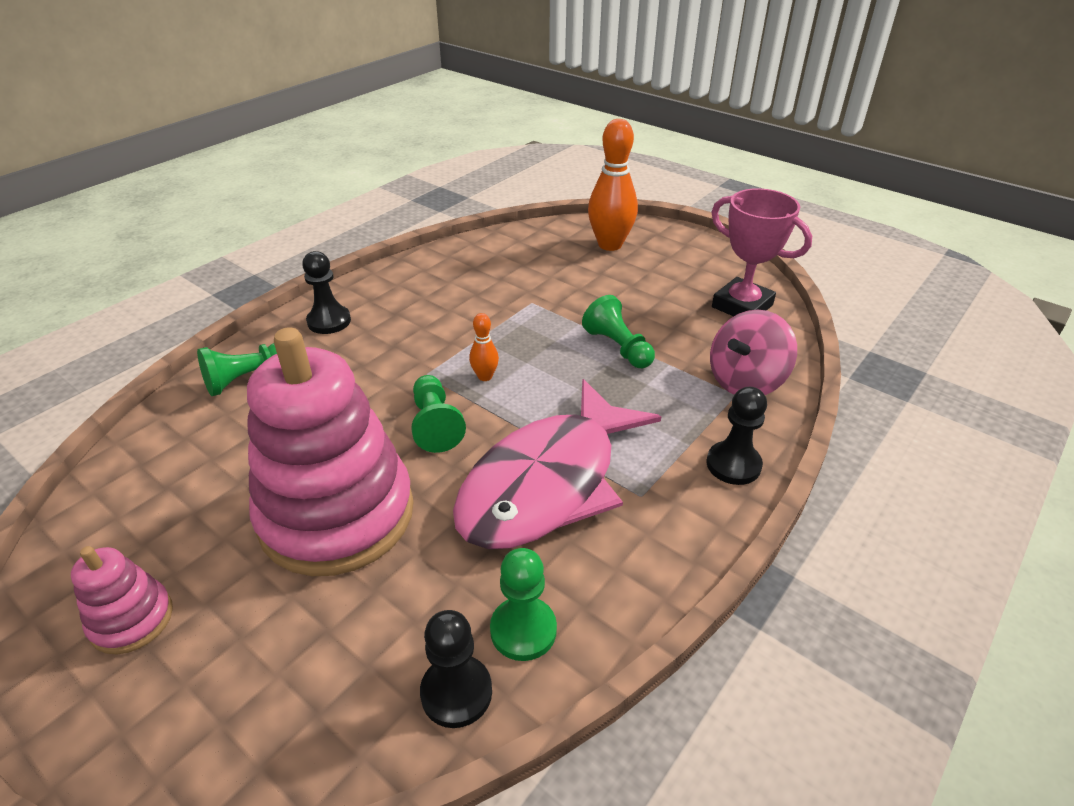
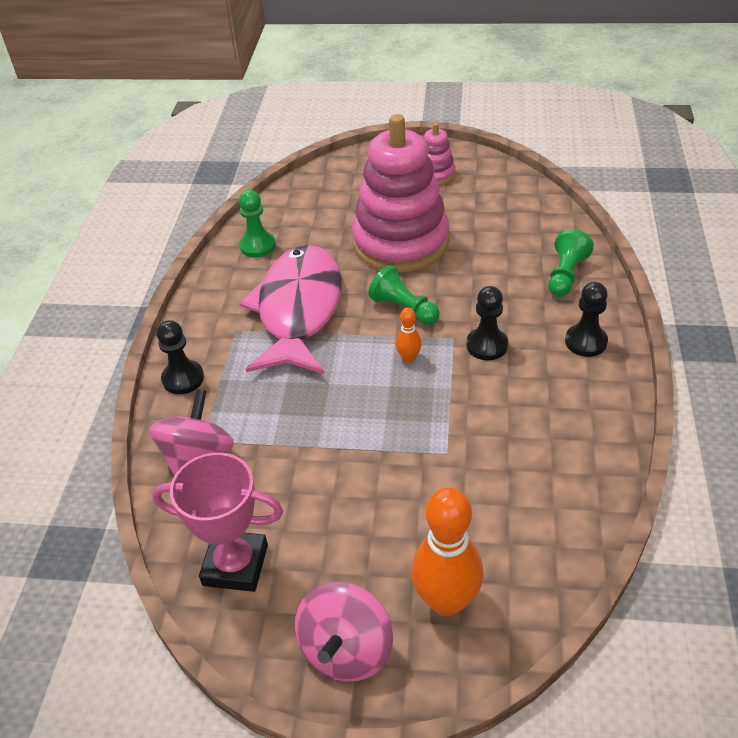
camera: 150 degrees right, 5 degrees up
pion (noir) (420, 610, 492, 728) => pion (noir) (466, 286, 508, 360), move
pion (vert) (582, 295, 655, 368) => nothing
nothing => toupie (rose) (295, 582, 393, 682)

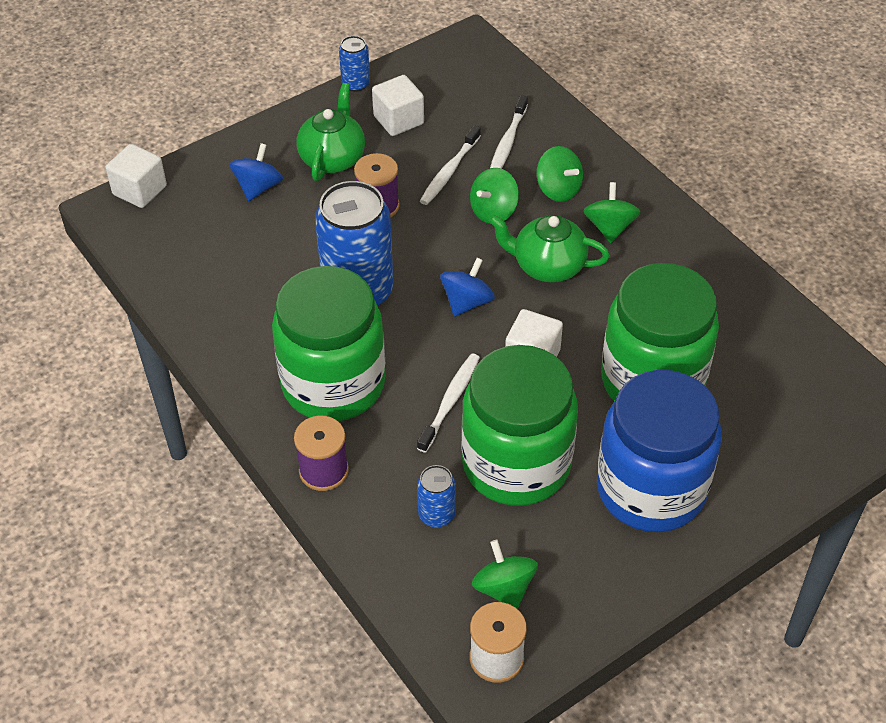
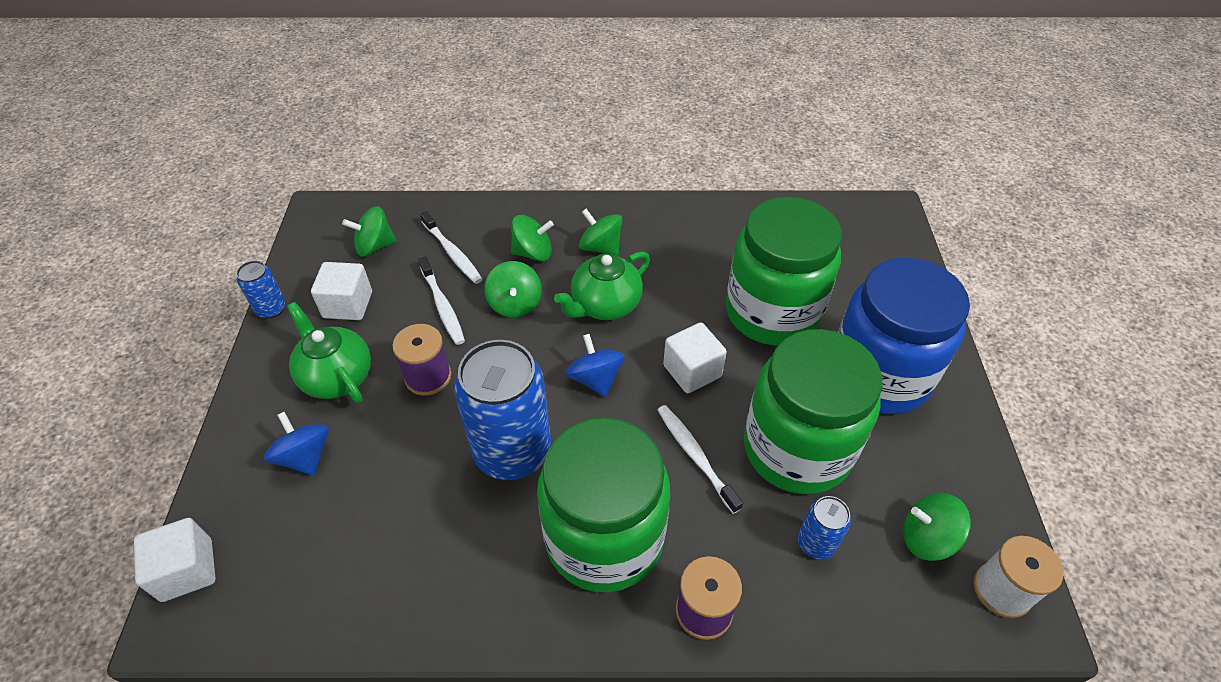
camera: 55 degrees left, 0 degrees up
nothing => toupie (vert) (342, 206, 396, 257)

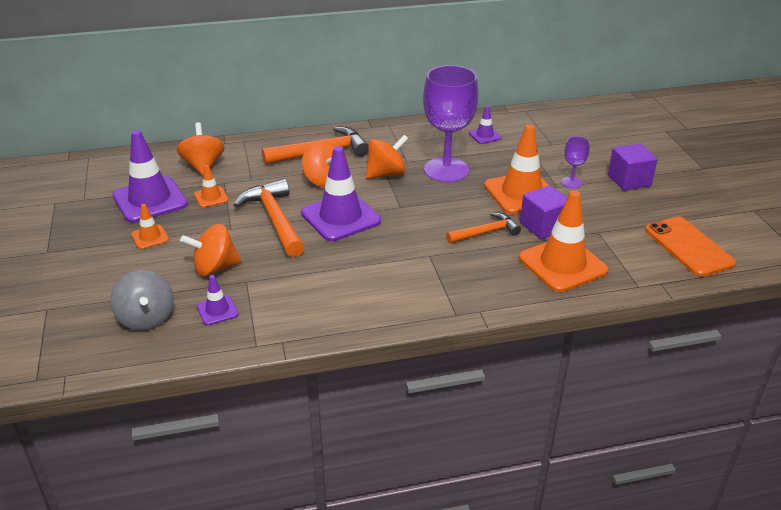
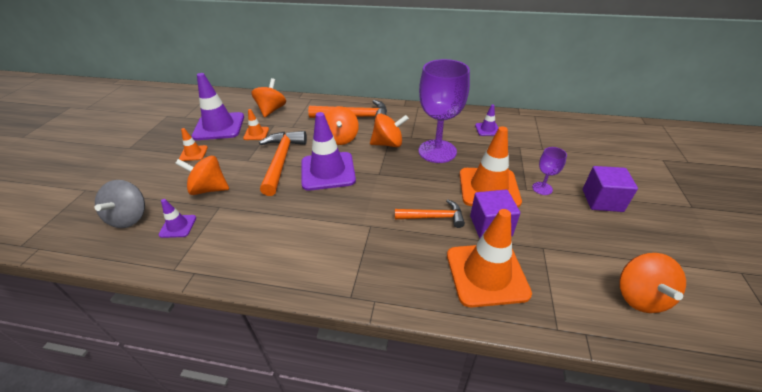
camera: 25 degrees right, 5 degrees up
téléphone (orange) (645, 216, 736, 277) => toupie (orange) (619, 253, 686, 313)

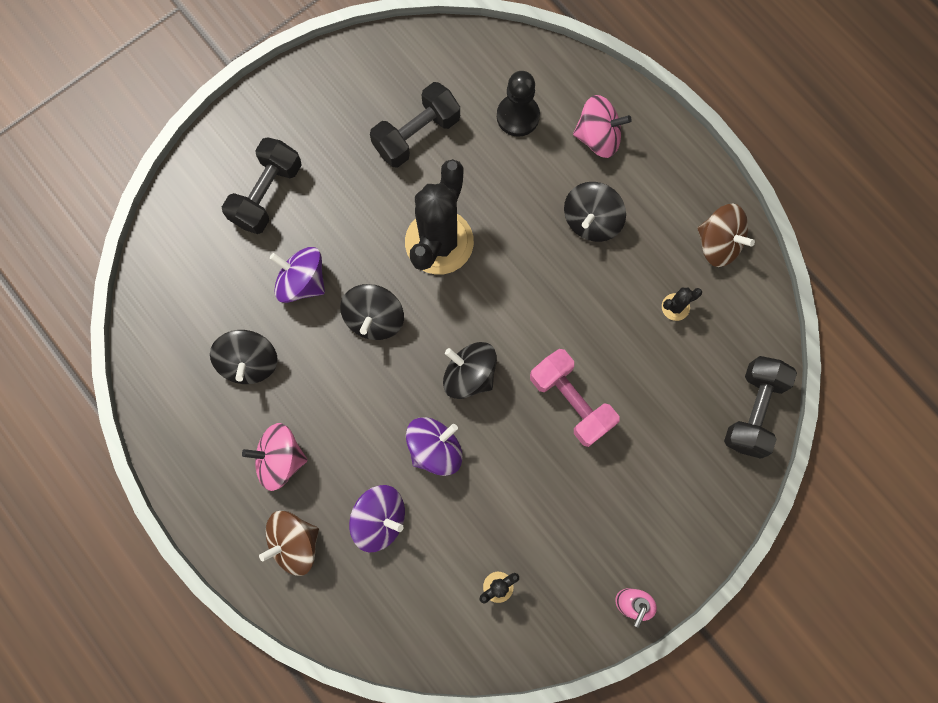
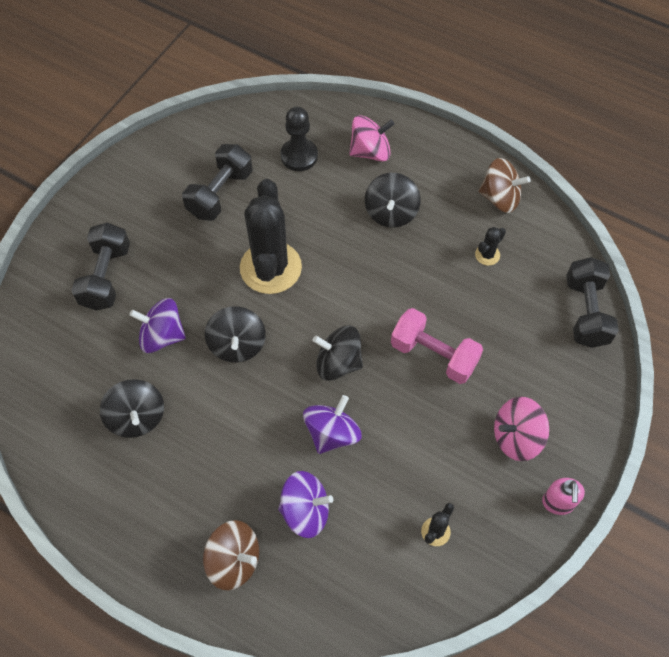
camera: 20 degrees left, 15 degrees down
toupie (rose) (242, 423, 308, 491) => toupie (rose) (494, 397, 549, 461), move
toupie (marron) (259, 511, 319, 576) => toupie (marron) (203, 520, 259, 590), 105 degrees counterclockwise

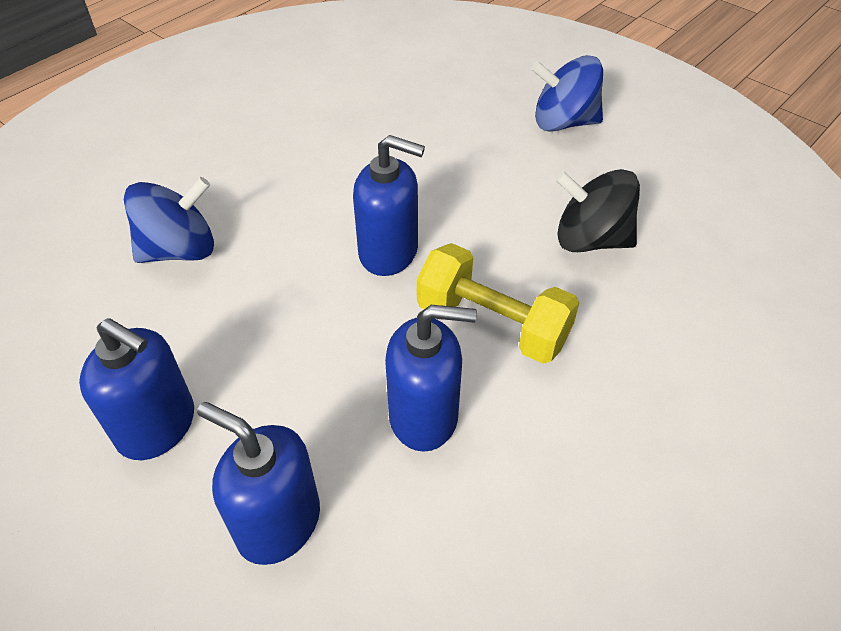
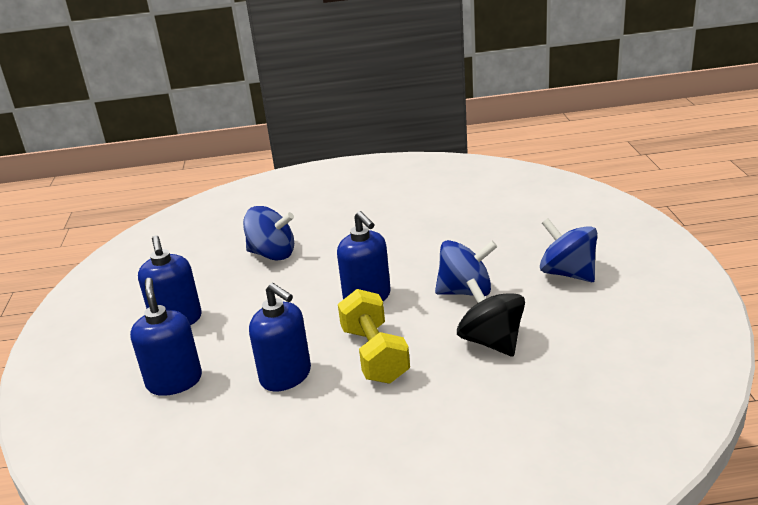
camera: 45 degrees right, 20 degrees down
nothing => toupie (bleu) (435, 240, 498, 296)

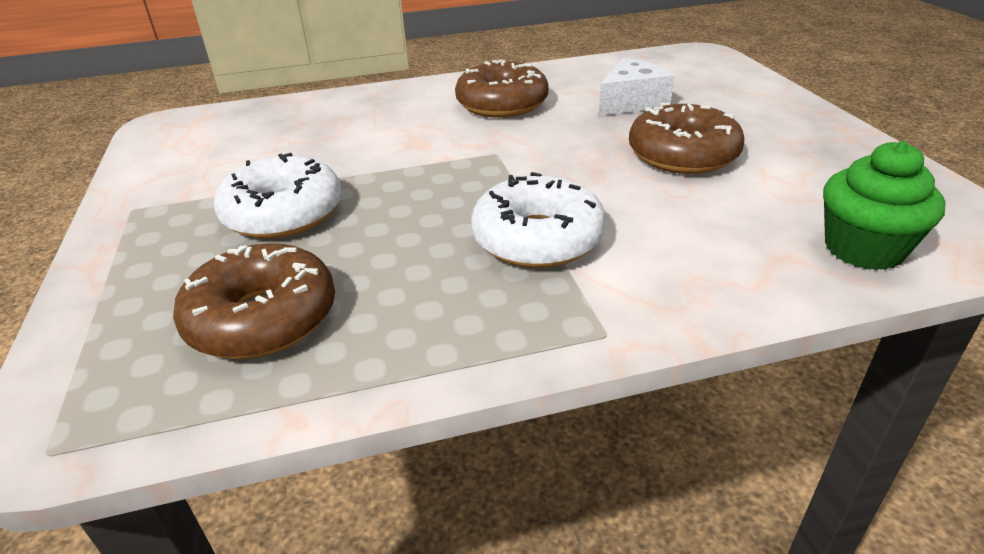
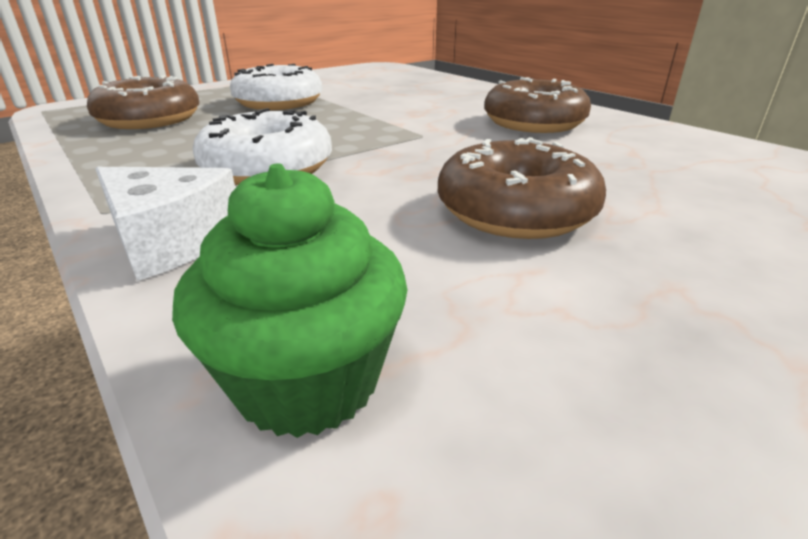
camera: 65 degrees right, 5 degrees down
fromage (blanc) (599, 58, 674, 116) => fromage (blanc) (95, 167, 235, 281), move

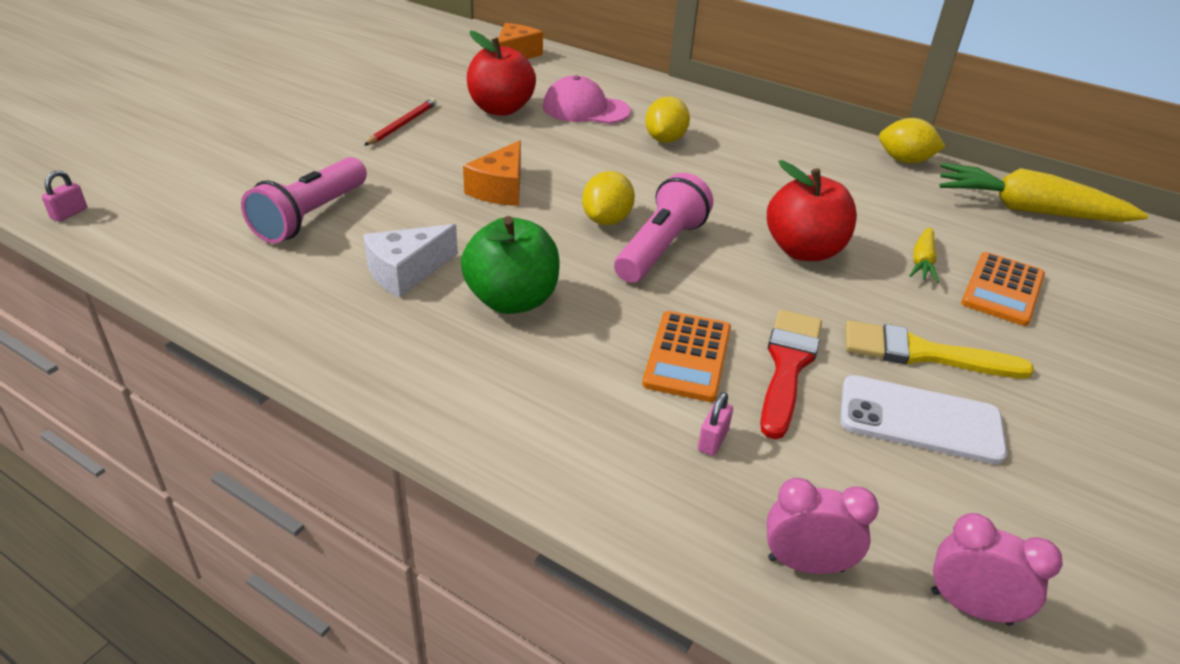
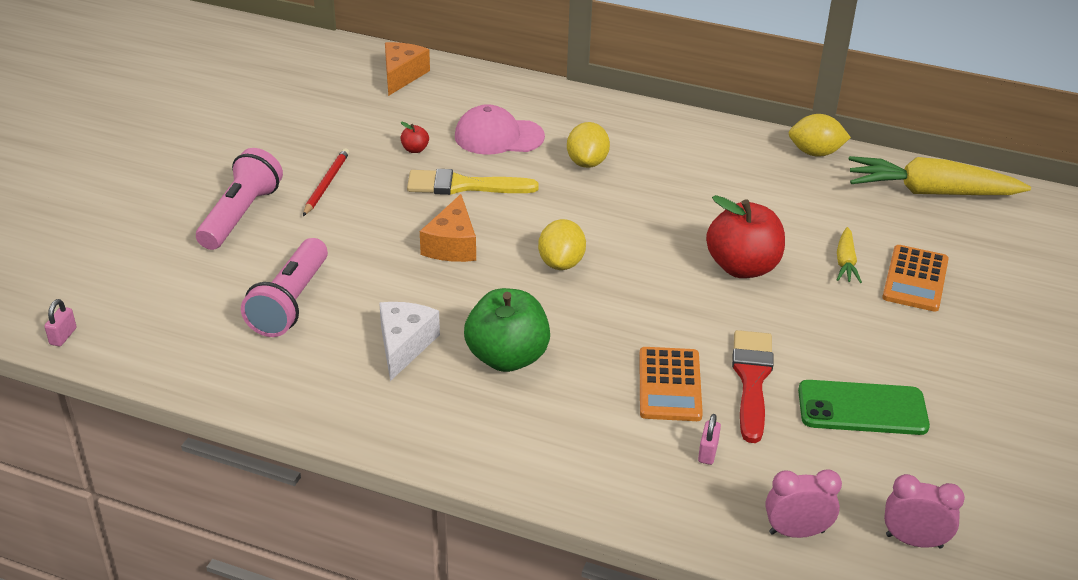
camera: 10 degrees left, 0 degrees up
fromage (blanc) (363, 224, 458, 297) => fromage (blanc) (379, 302, 440, 381), 150 degrees clockwise
pomme (rouge) (467, 31, 536, 116) => pomme (rouge) (401, 122, 429, 153), x0.41
lampe de poche (rose) (614, 173, 713, 283) => lampe de poche (rose) (196, 148, 283, 250), move
téléphone (blanc) (840, 375, 1007, 464) => téléphone (vert) (798, 380, 930, 435)
pinceau (jaune) (845, 320, 1034, 379) => pinceau (jaune) (407, 169, 539, 195), move

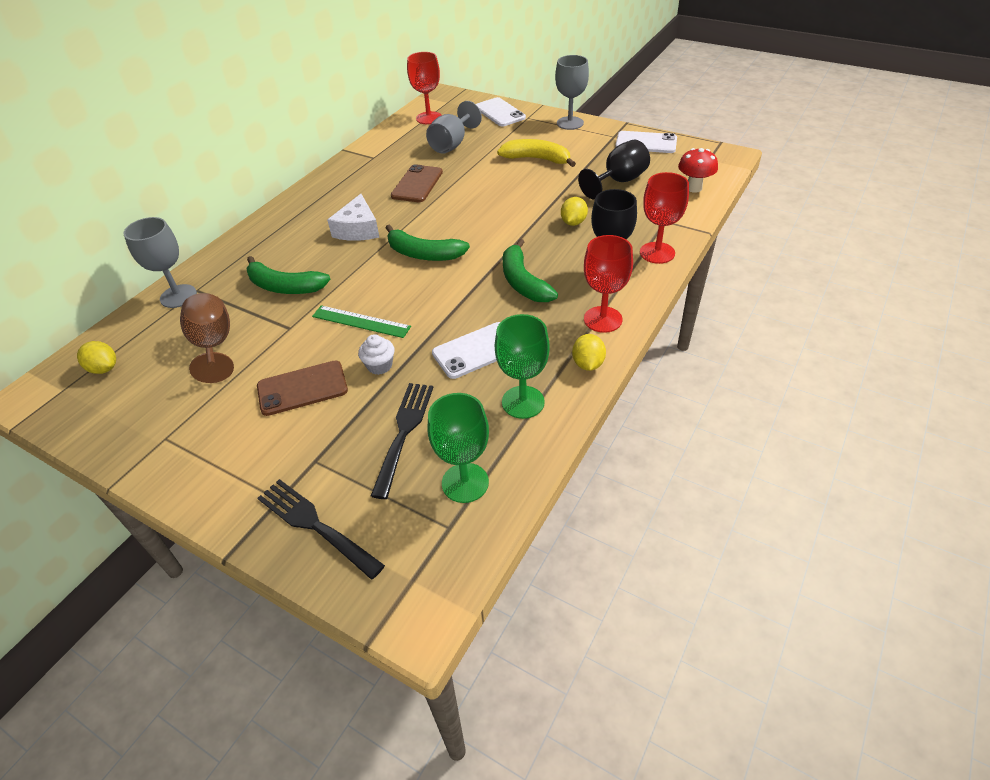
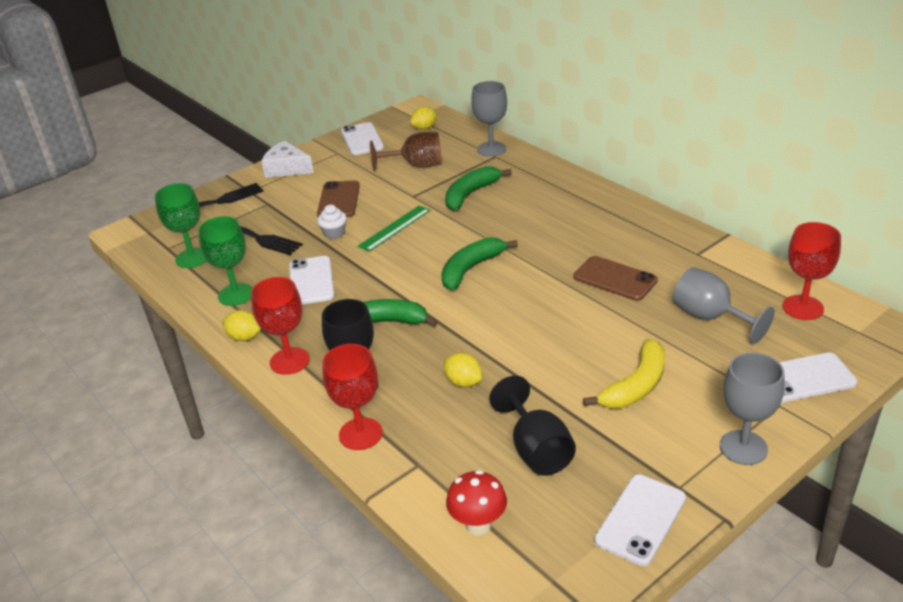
camera: 110 degrees right, 10 degrees down
fromage (blanc) (327, 194, 379, 241) => fromage (blanc) (261, 141, 314, 178), move
nothing => téléphone (blanc) (341, 122, 384, 155)

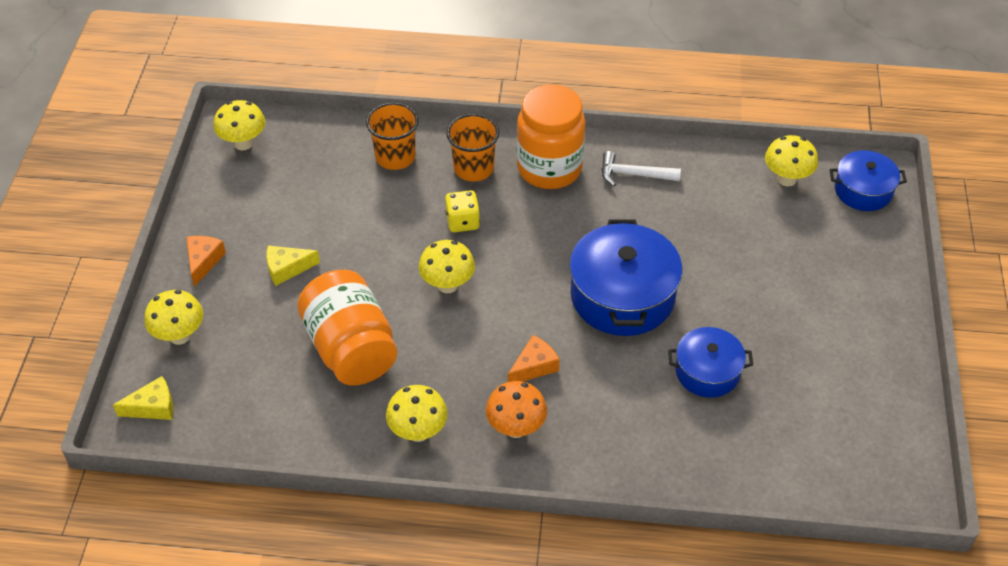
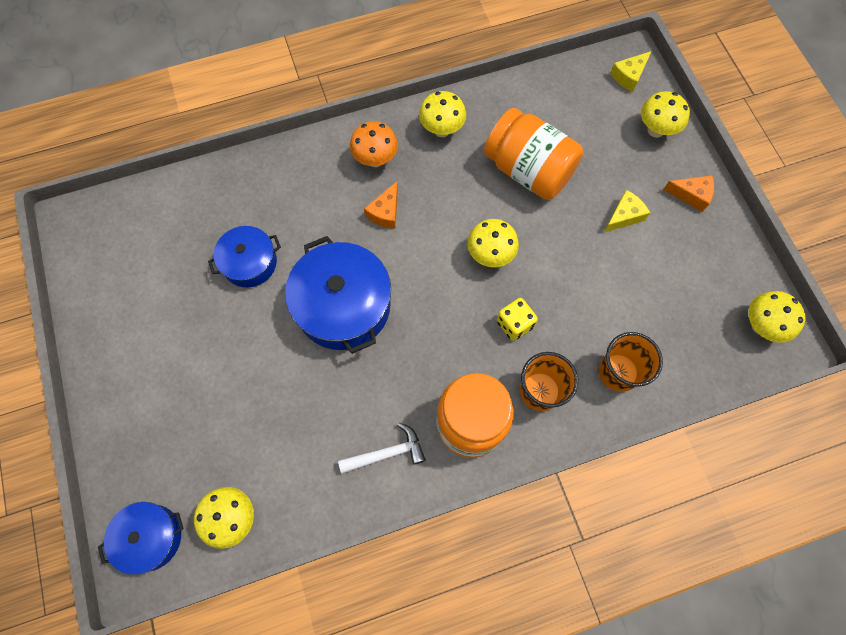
camera: 155 degrees right, 20 degrees up
fromage (orange) (186, 236, 226, 287) => fromage (orange) (663, 175, 714, 212), 60 degrees counterclockwise

